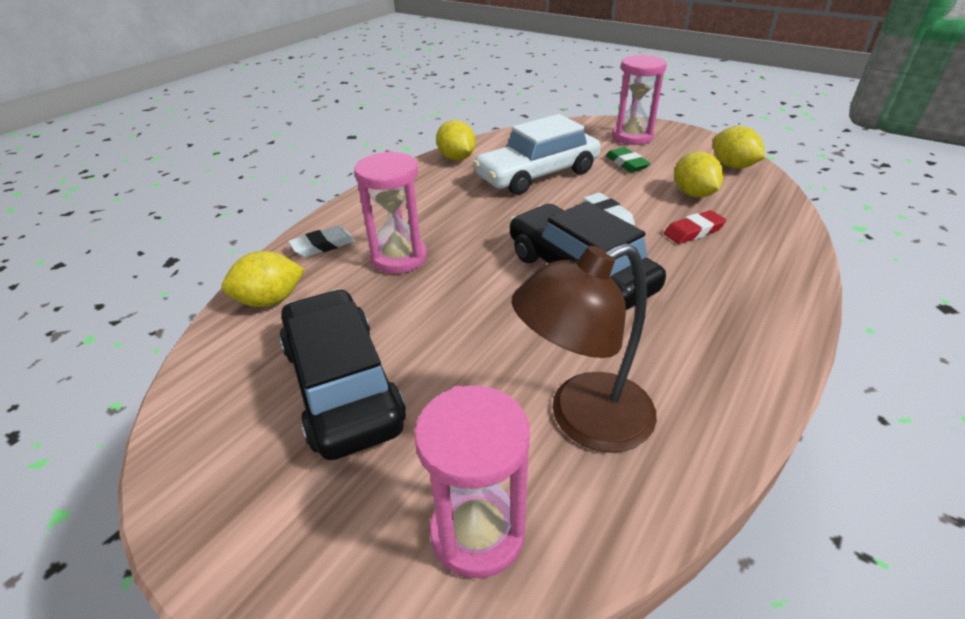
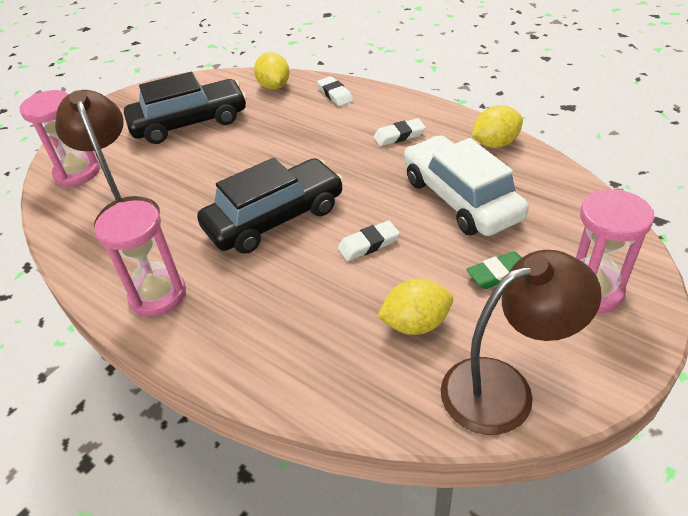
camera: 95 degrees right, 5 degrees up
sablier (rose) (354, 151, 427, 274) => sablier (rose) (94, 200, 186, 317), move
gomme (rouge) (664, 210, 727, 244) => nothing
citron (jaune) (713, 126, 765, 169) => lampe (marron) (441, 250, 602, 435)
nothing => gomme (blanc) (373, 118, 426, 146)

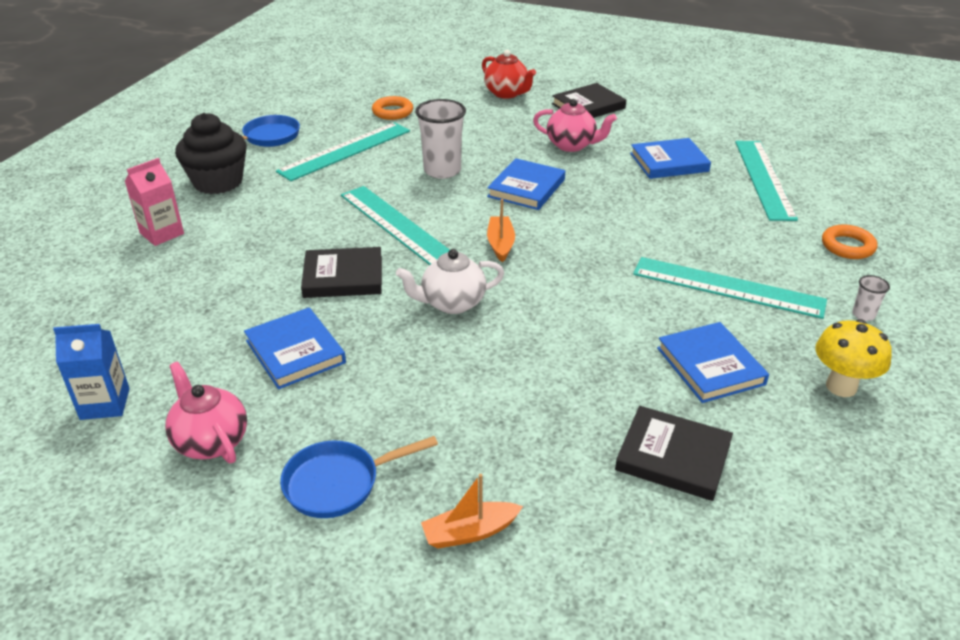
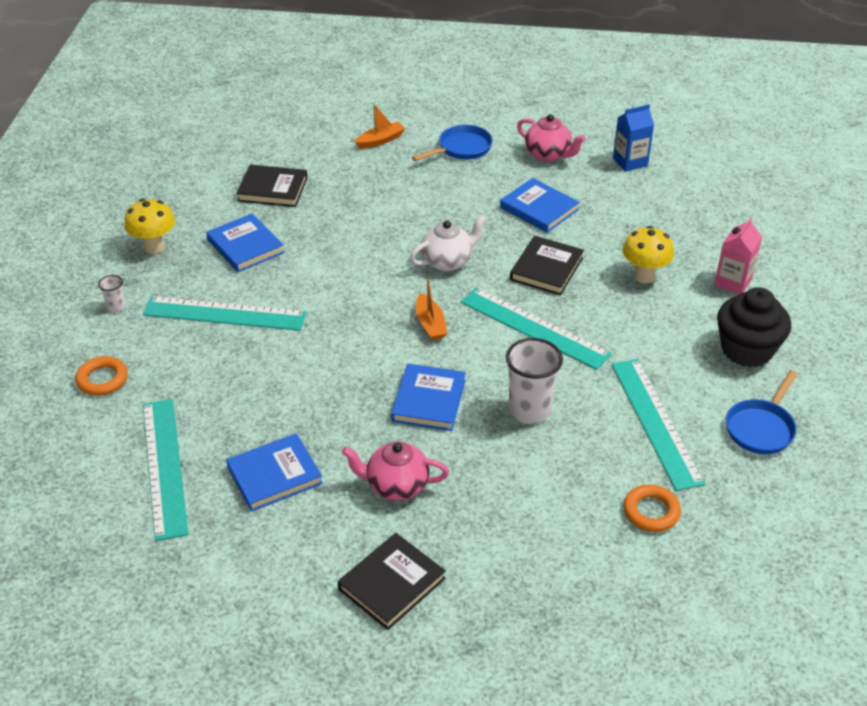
camera: 165 degrees right, 5 degrees up
règle (turquoise) (276, 122, 410, 181) => règle (turquoise) (611, 359, 705, 491), 45 degrees counterclockwise
livre (noir) (301, 247, 382, 298) => livre (noir) (510, 236, 584, 295), 45 degrees counterclockwise
théière (rouge) (482, 50, 536, 99) => nothing
nothing => champignon (jaune) (622, 226, 674, 283)

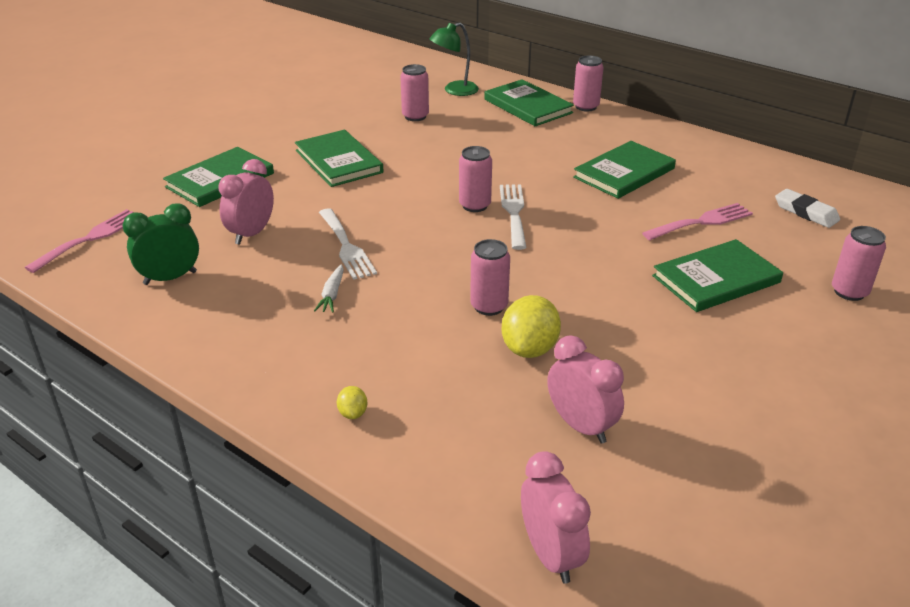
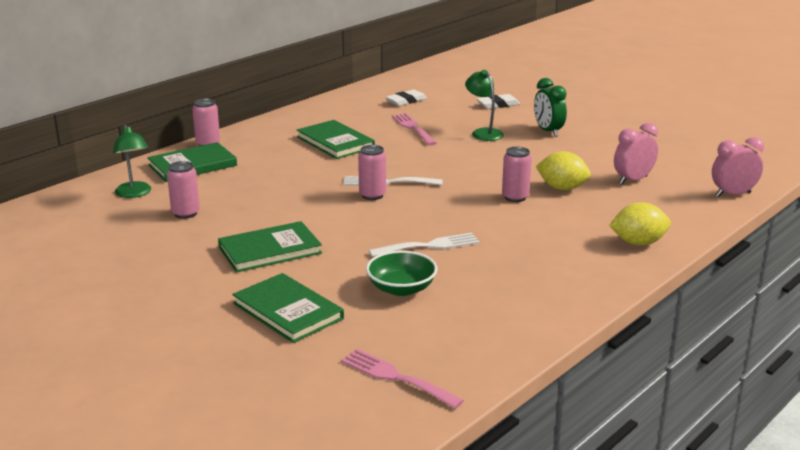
camera: 85 degrees left, 10 degrees down
réveil (vert) (123, 203, 199, 285) => réveil (vert) (534, 78, 567, 137), move
réveil (rose) (218, 159, 274, 245) => bol (vert) (366, 251, 437, 296)
carotte (blanc) (314, 264, 344, 313) => nothing
citron (jaune) (337, 386, 367, 419) => citron (jaune) (609, 202, 671, 246), x2.07
livre (vert) (652, 239, 783, 312) => lampe (vert) (465, 70, 504, 141)
canette (rose) (832, 226, 886, 301) => gomme (blanc) (476, 94, 520, 109)

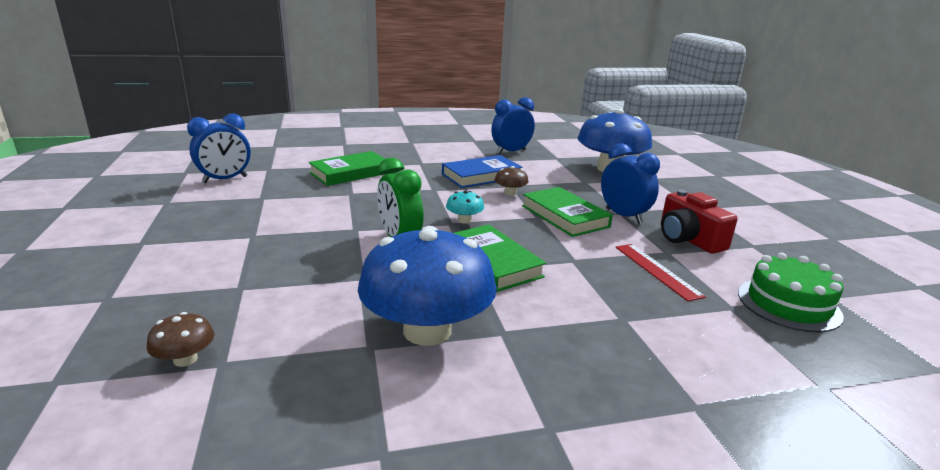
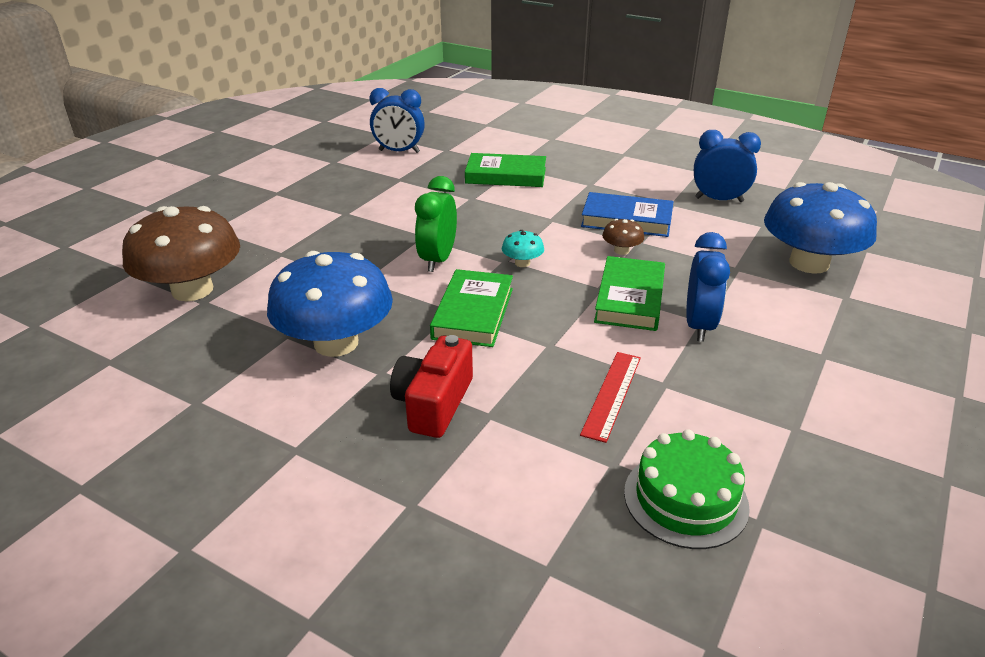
camera: 45 degrees right, 10 degrees up
champignon (marron) (147, 312, 214, 367) => champignon (marron) (122, 206, 240, 301), x2.43
appareil photo (rouge) (661, 189, 737, 254) => appareil photo (rouge) (390, 335, 473, 438), move

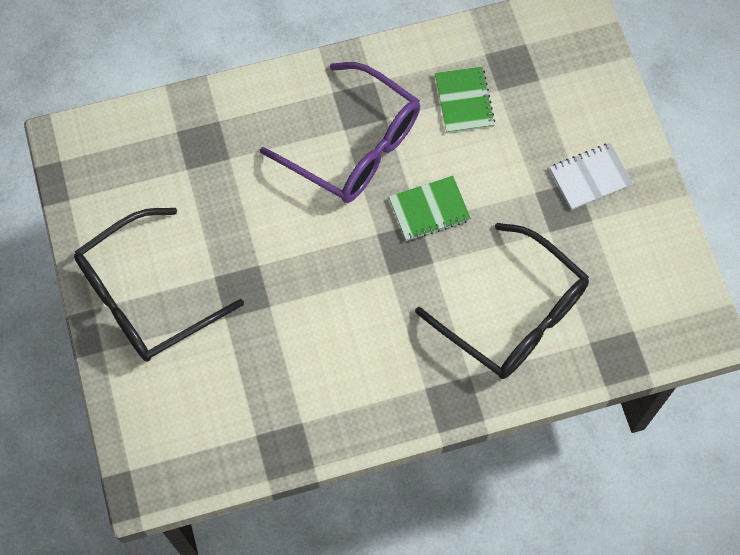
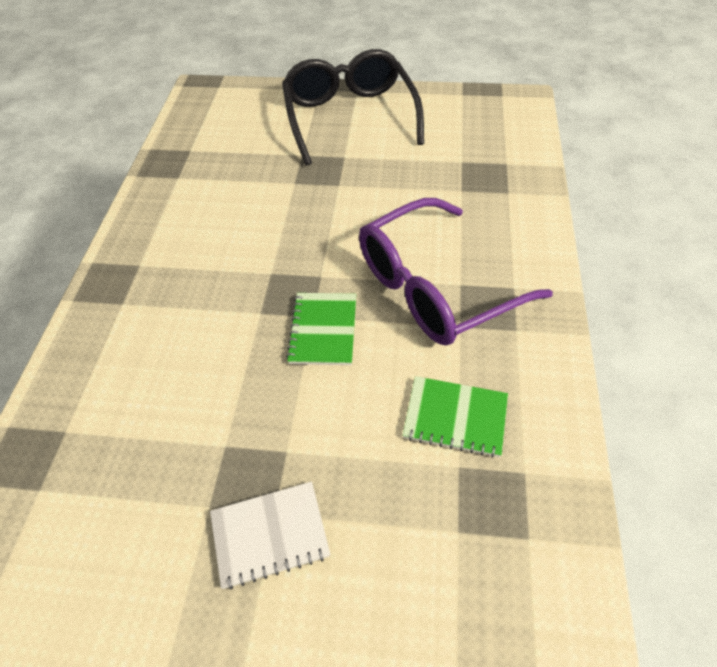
camera: 115 degrees right, 15 degrees down
lunettes (noir) (415, 223, 589, 379) => nothing
carnet (blanc) (550, 143, 633, 210) => carnet (blanc) (210, 482, 330, 590), 75 degrees clockwise

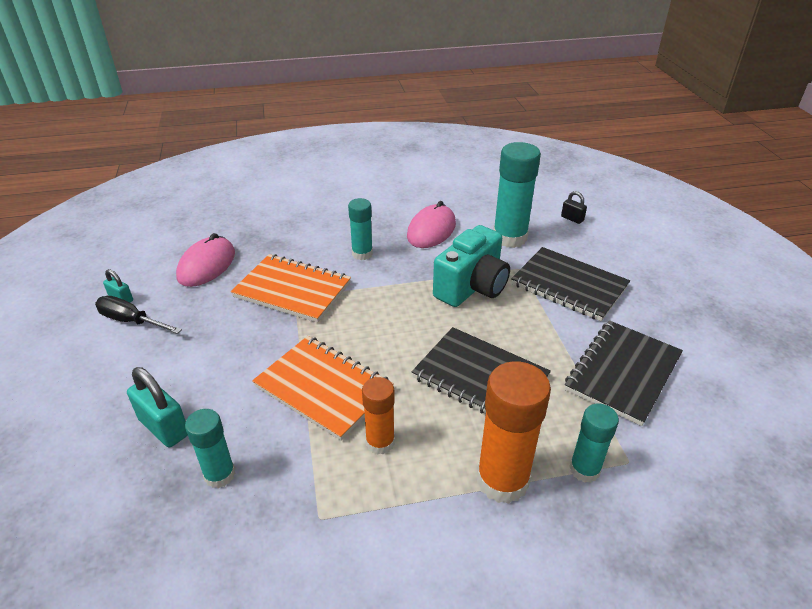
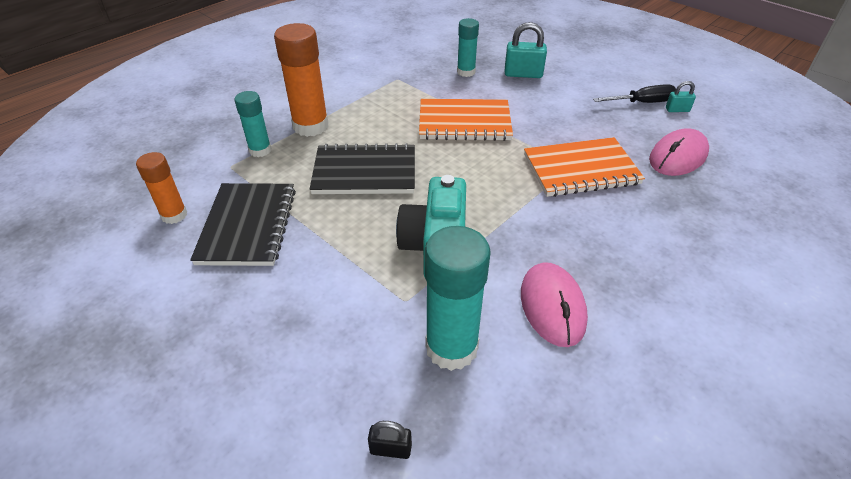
camera: 145 degrees right, 5 degrees up
souris (rose) (176, 233, 235, 287) => souris (rose) (649, 128, 709, 176), 60 degrees clockwise
bâton de colle (turquoise) (348, 198, 373, 260) => nothing
bâton de colle (orange) (362, 377, 395, 455) => bâton de colle (orange) (136, 152, 187, 224), move
carnet (noir) (511, 247, 630, 321) => nothing

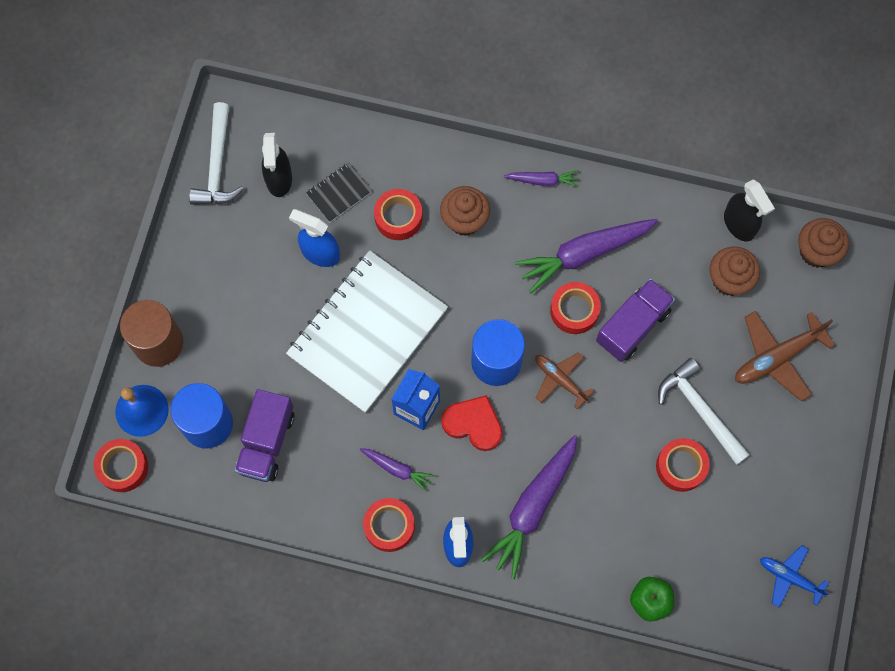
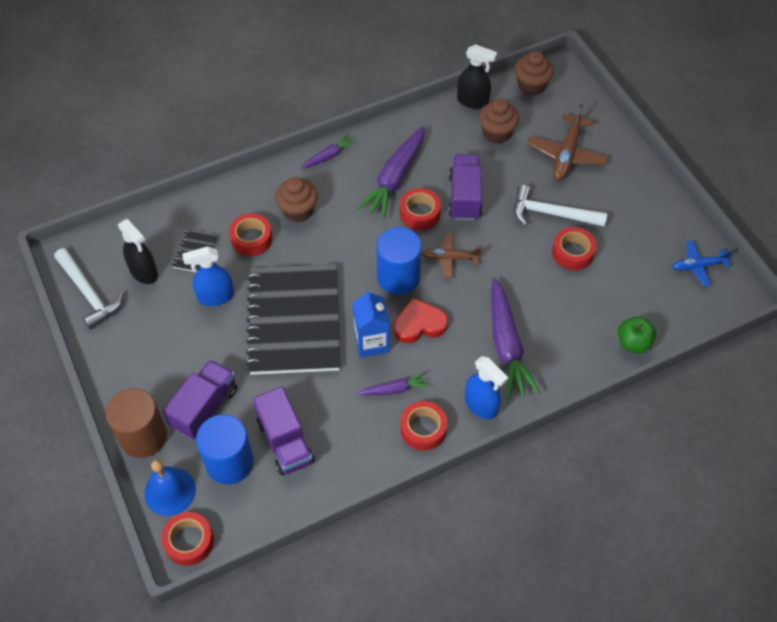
camera: 40 degrees left, 15 degrees down
carnet (blanc) (286, 250, 448, 413) => carnet (noir) (246, 264, 340, 375)
nothing => camion (violet) (163, 359, 237, 439)

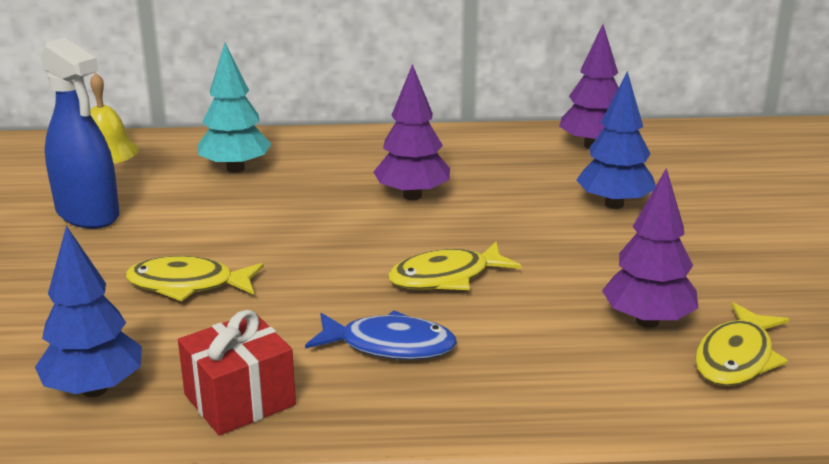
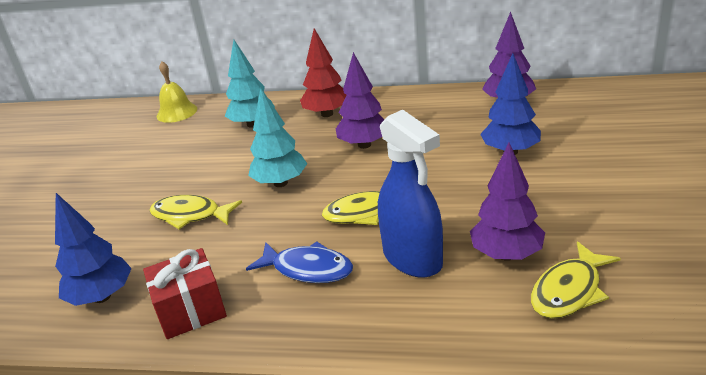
camera: 15 degrees right, 5 degrees up
vaporisateur (bleu) (40, 37, 119, 229) => vaporisateur (bleu) (378, 110, 443, 278), move
nothing => arbre (turquoise) (248, 88, 307, 187)
nothing => arbre (rouge) (300, 28, 347, 117)

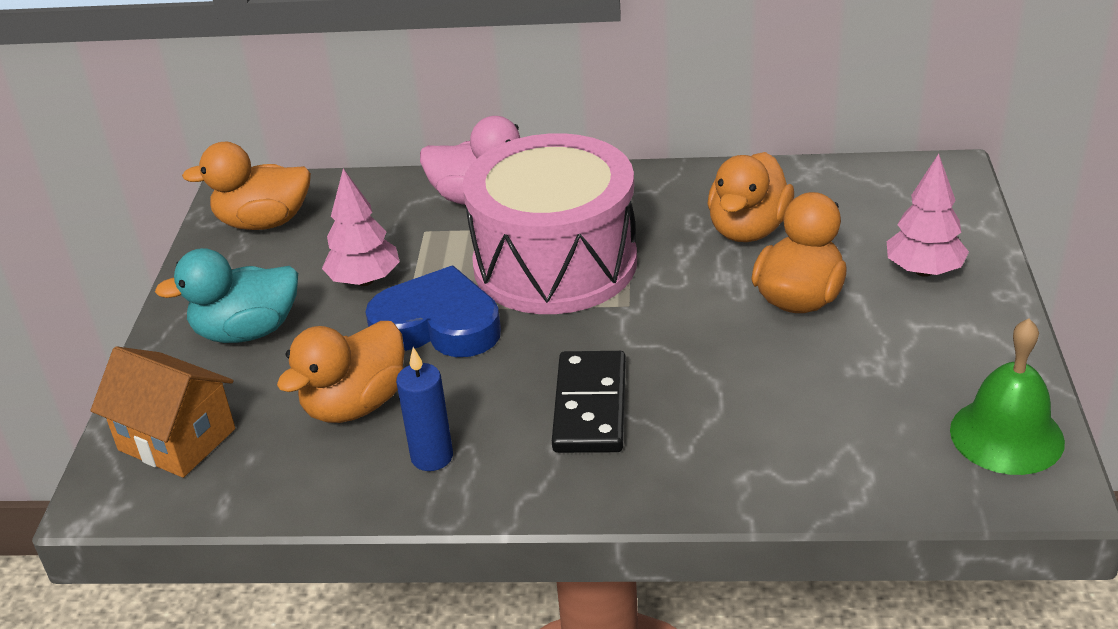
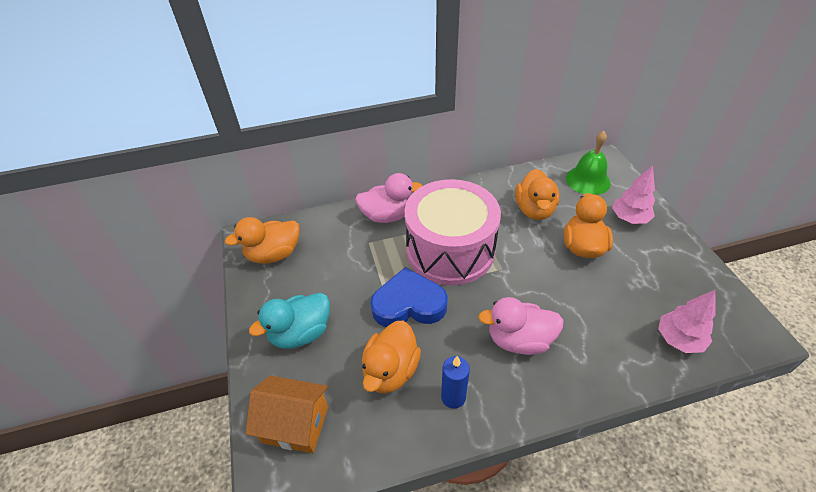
camera: 20 degrees left, 10 degrees up
arbre (rose) (322, 169, 400, 286) => arbre (rose) (658, 290, 716, 353), move
domino (noir) (552, 351, 626, 453) => canard (rose) (478, 297, 564, 355)
cloche (vert) (950, 318, 1065, 475) => cloche (vert) (566, 131, 611, 195), move

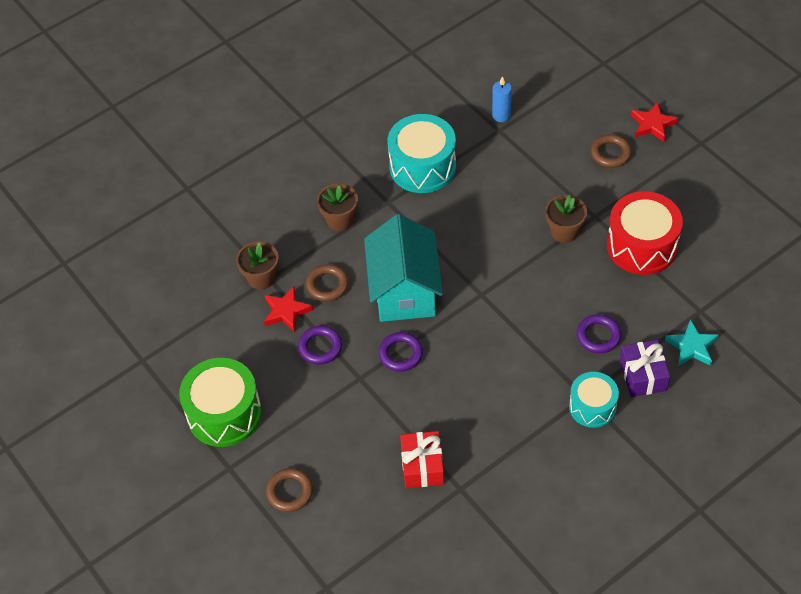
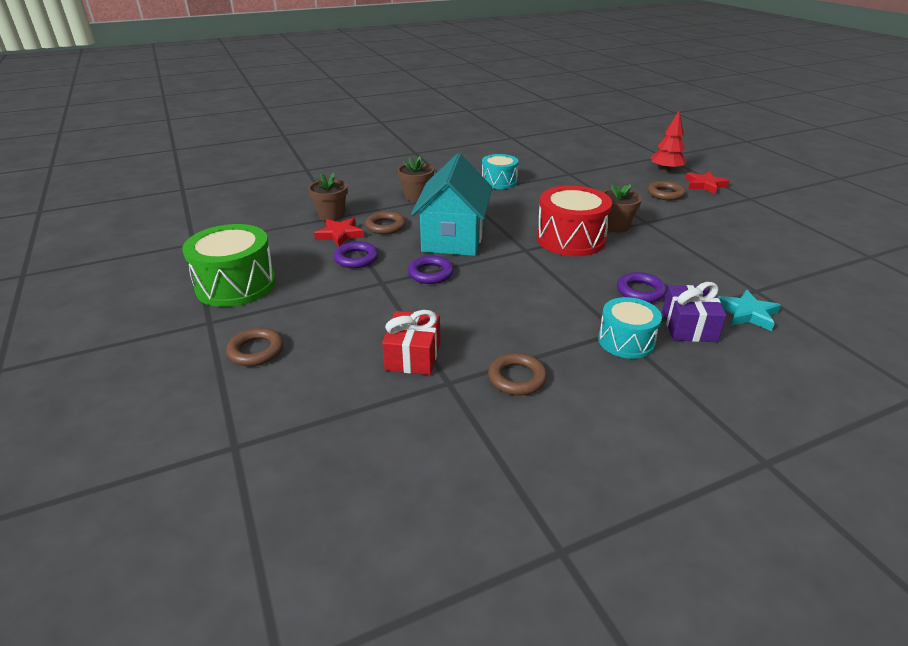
camera: 10 degrees right, 20 degrees down
tambour (turquoise) (387, 114, 456, 193) => tambour (turquoise) (482, 154, 518, 189), x0.62
bougie (bleu) (492, 76, 512, 122) => nothing
tambour (rouge) (607, 191, 683, 275) => tambour (rouge) (537, 185, 612, 256), move
nothing => anneau (marron) (488, 353, 547, 396)
nothing => arbre (rouge) (650, 111, 687, 172)

